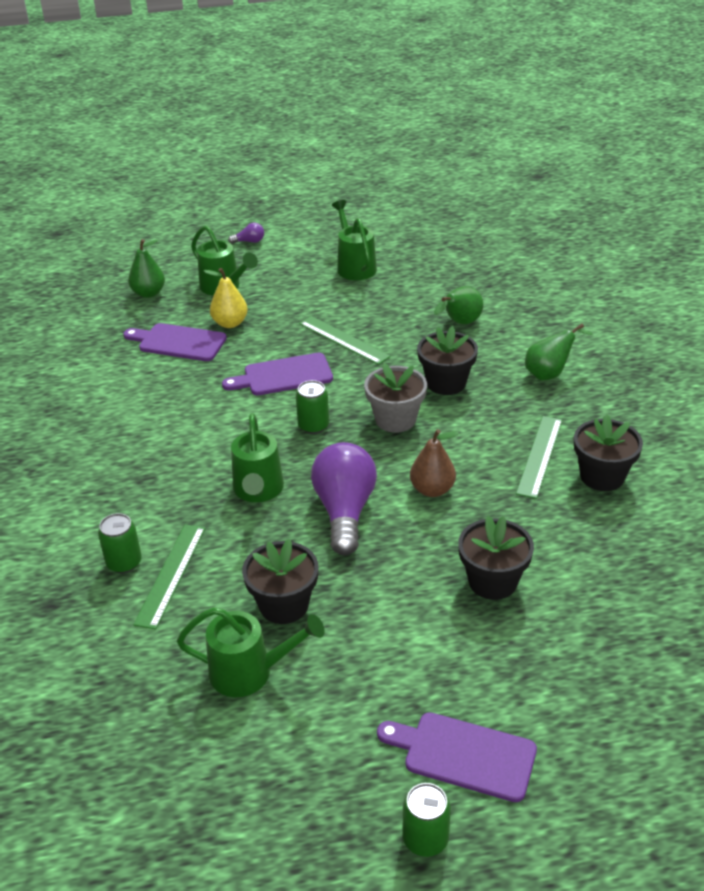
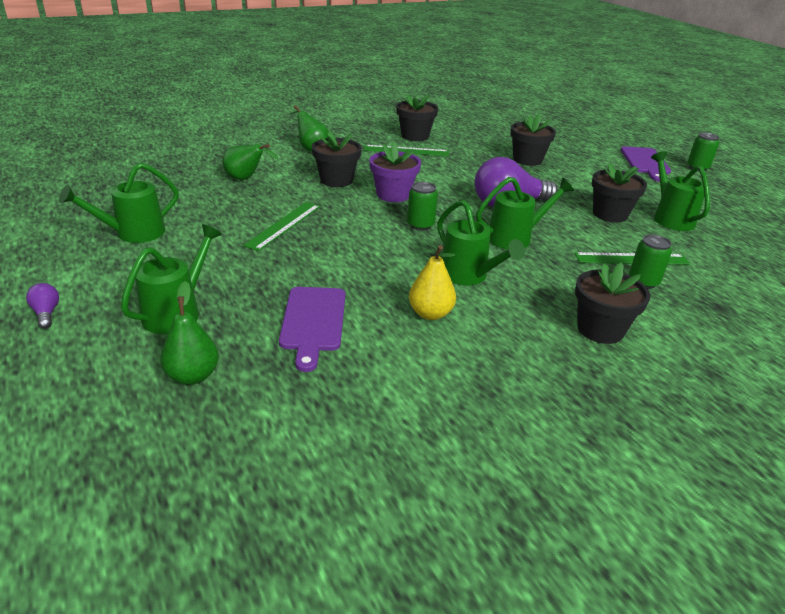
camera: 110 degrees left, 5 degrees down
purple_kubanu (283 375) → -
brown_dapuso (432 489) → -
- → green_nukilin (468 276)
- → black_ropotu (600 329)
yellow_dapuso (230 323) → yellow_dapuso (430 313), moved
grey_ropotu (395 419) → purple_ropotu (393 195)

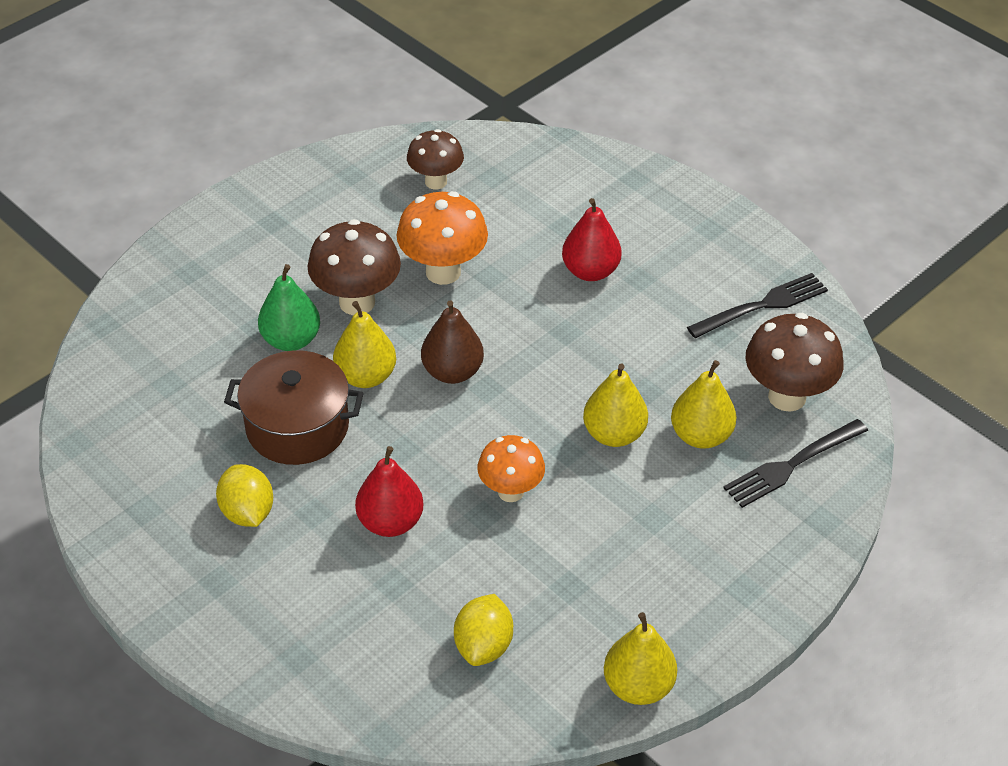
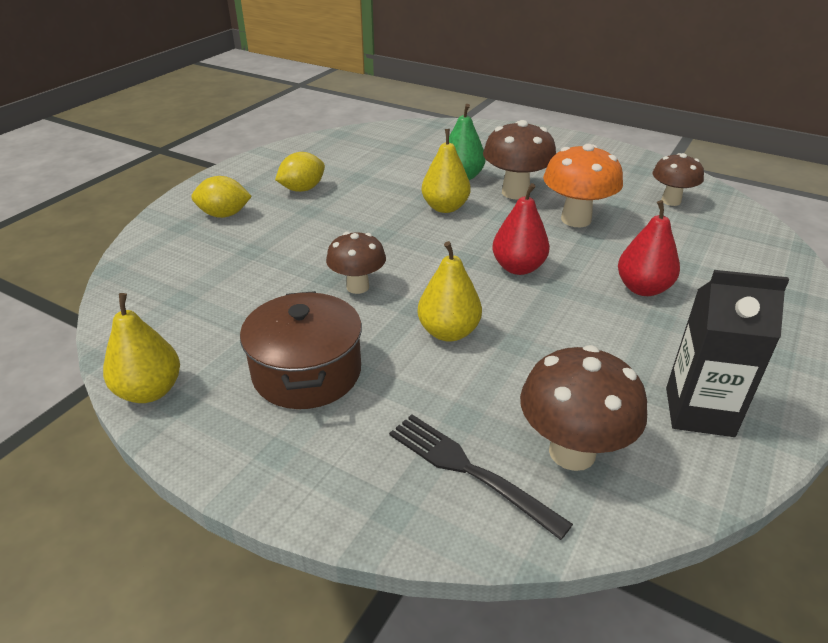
camera: 75 degrees right, 10 degrees down
brown_dapuso (452 372) → -
yellow_dapuso (701 436) → -
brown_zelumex (297 427) → brown_zelumex (307 372), moved
red_dapuso (390 522) → red_dapuso (518 268), moved
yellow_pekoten (483 646) → yellow_pekoten (224 215), moved
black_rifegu (762 306) → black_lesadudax (699 412)
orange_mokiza (510 491) → brown_mokiza (357 287)

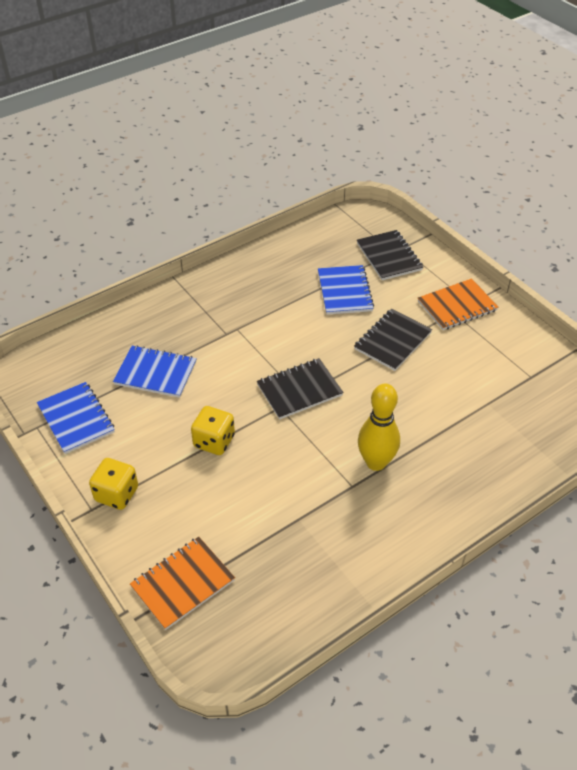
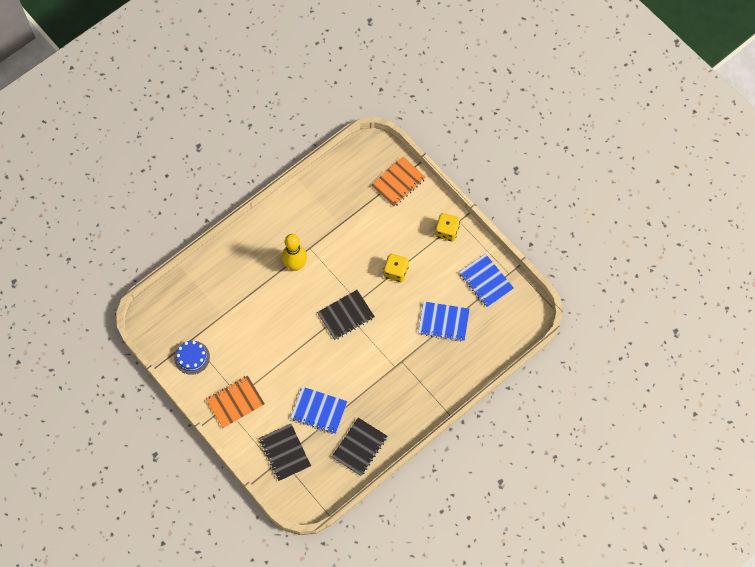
camera: 175 degrees right, 20 degrees up
- → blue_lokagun (192 357)
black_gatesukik (392 341) → black_gatesukik (359 447), moved
blue_gatesukik (344 291) → blue_gatesukik (319 411), 60 degrees counterclockwise

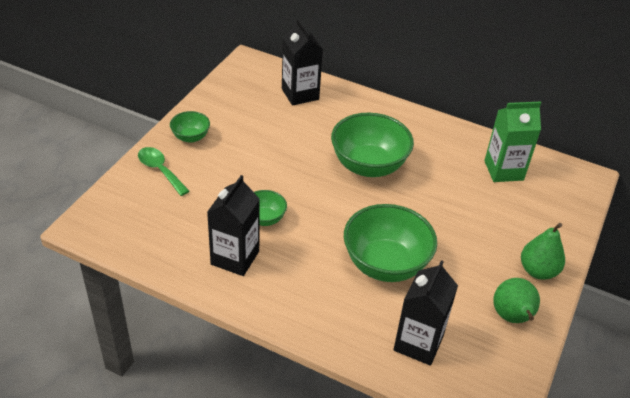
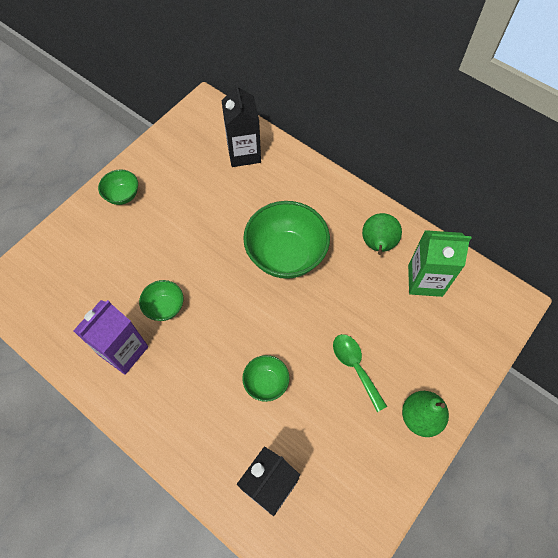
camera: 15 degrees right, 20 degrees up
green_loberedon (160 170) → green_loberedon (355 367), moved
green_dapuso (512 317) → green_dapuso (378 245), moved
black_lesadudax (235 258) → purple_lesadudax (123 351)
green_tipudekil (385 264) → green_tipudekil (266 383), x0.50

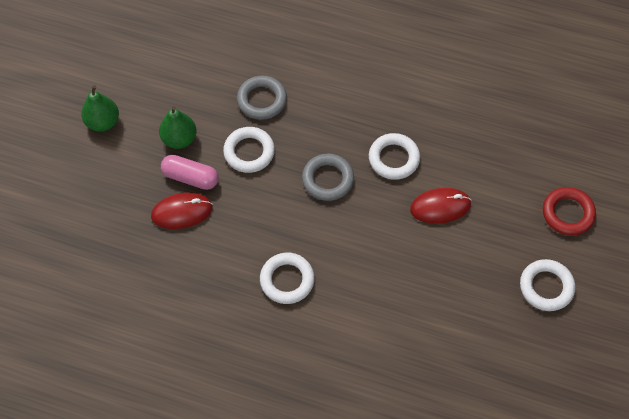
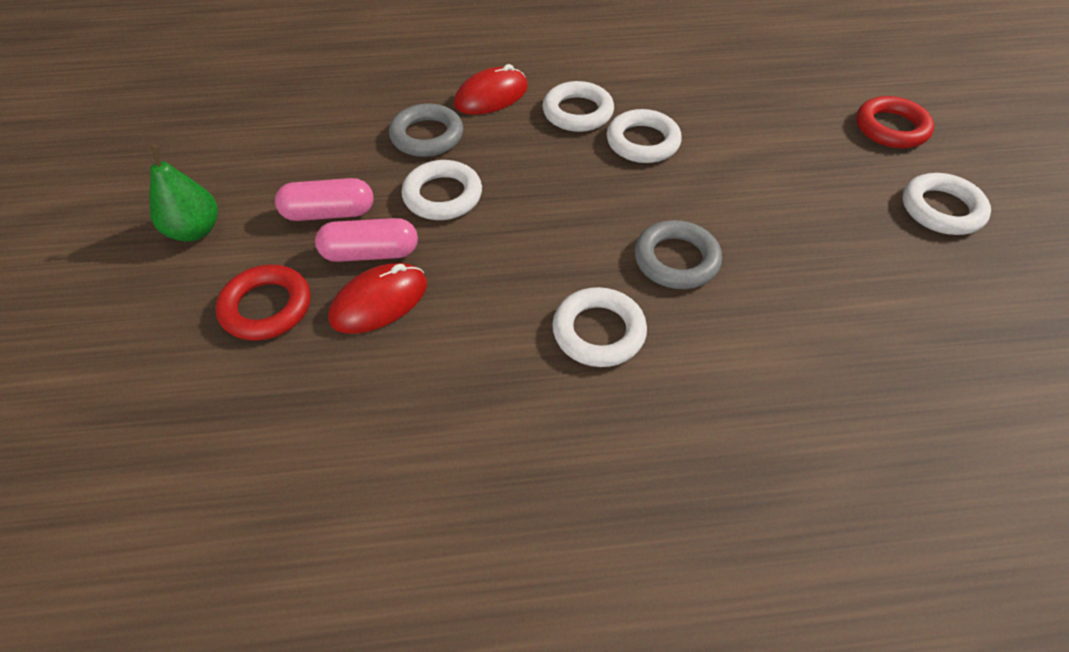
camera: 25 degrees left, 10 degrees down
- → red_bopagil (266 307)
- → white_bopagil (577 112)
grey_bopagil (328 179) → grey_bopagil (676 260), moved
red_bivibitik (440 207) → red_bivibitik (491 96), moved
green_dapuso (179 139) → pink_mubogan (329 213)

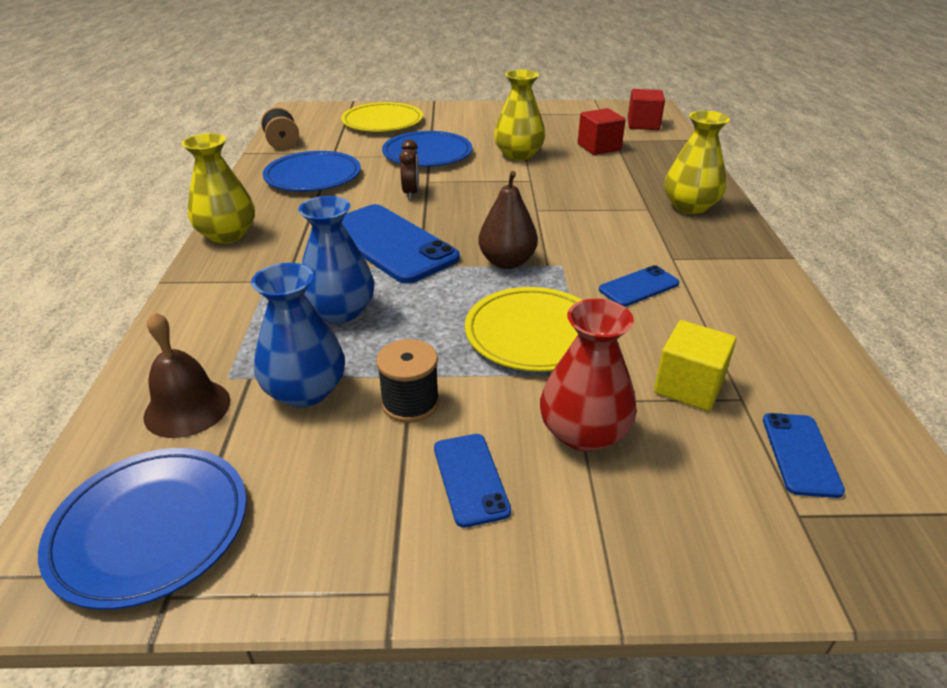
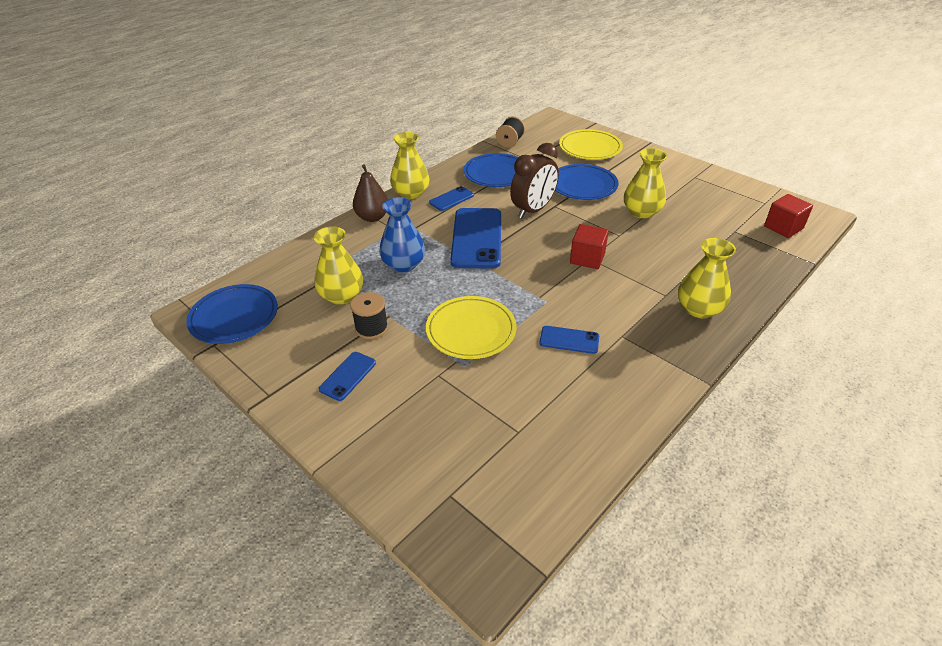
camera: 45 degrees right, 5 degrees up
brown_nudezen (187 408) → -
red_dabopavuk (583 433) → -
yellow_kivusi (688 386) → -
brown_dapuso (507 262) → brown_dapuso (372 217), moved
red_kivusi (599 147) → red_kivusi (587 258), moved
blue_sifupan (800 454) → blue_sifupan (451 199), moved
blue_dabopavuk (305 391) → yellow_dabopavuk (342 296)
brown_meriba (411 193) → brown_meriba (533 210), x1.83

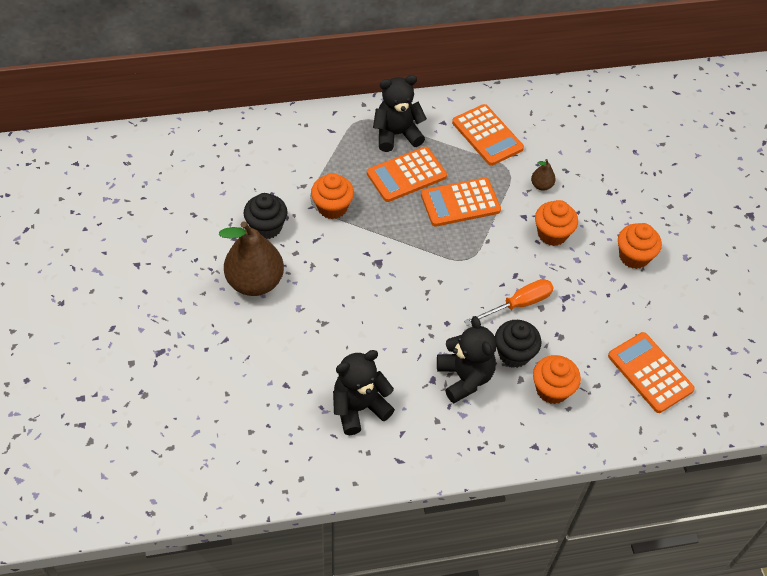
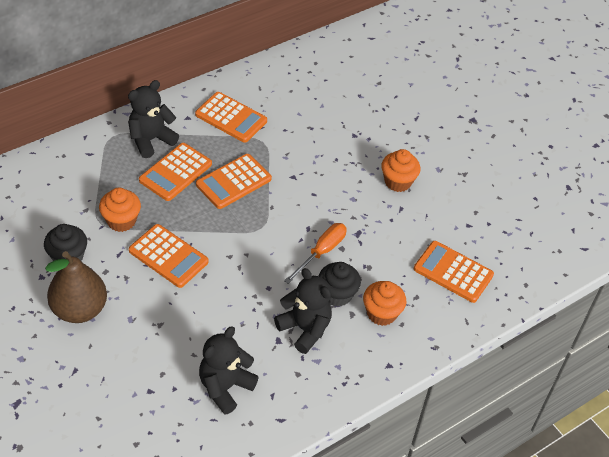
camera: 25 degrees left, 5 degrees down
brown_dapuso (541 185) → -
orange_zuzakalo (552 234) → -
- → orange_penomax (168 256)

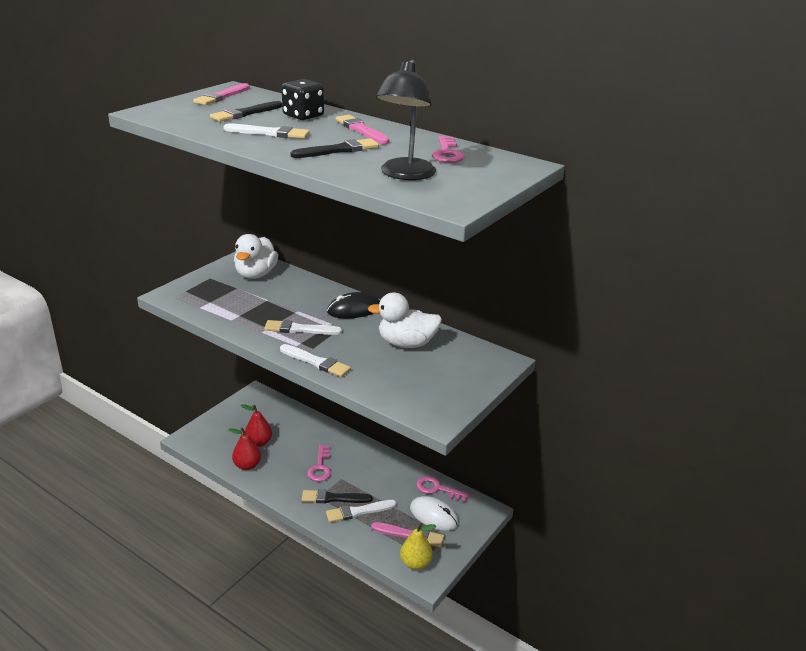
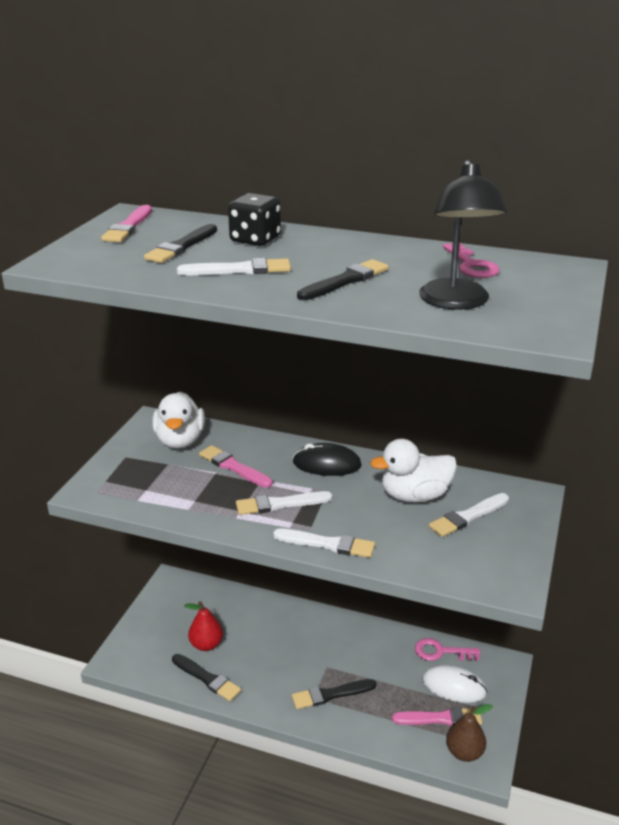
camera: 15 degrees left, 0 degrees up
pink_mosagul (320 467) → -
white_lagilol (358 511) → white_lagilol (468 516), moved
pink_lagilol (361 130) → pink_lagilol (233 467), moved
red_dapuso (247 465) → black_lagilol (207 678)
yellow_dapuso (415 563) → brown_dapuso (464 752)
black_bivibitik (354 309) → black_bivibitik (327 464), 45 degrees clockwise

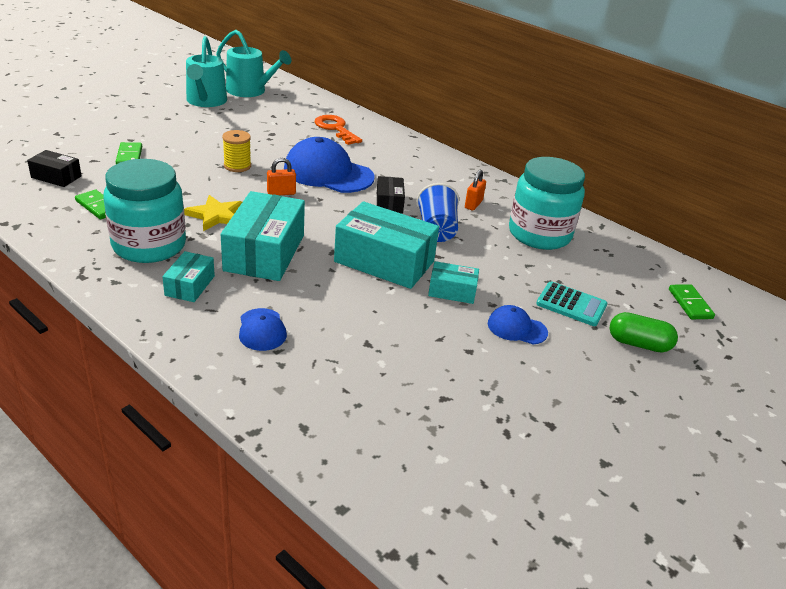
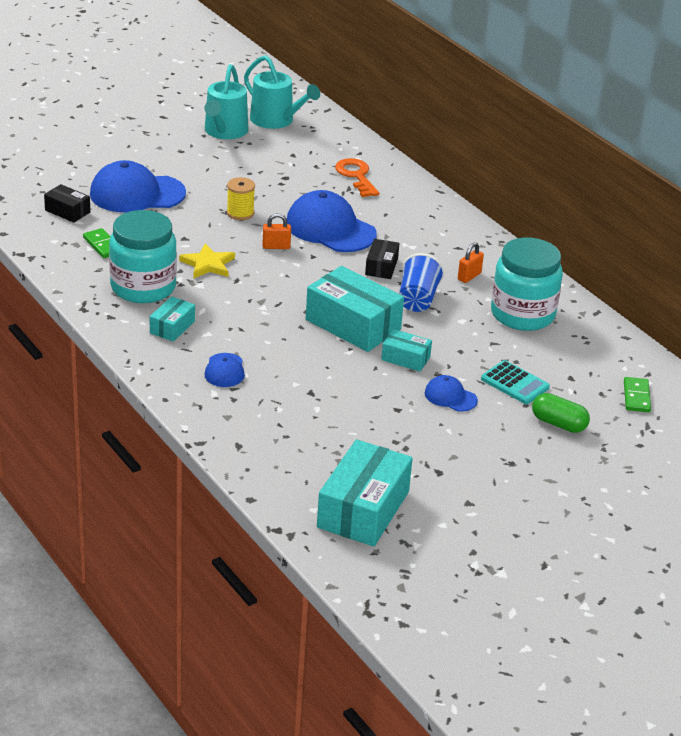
camera: 15 degrees right, 0 degrees up
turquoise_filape (264 253) → turquoise_filape (363 509), moved
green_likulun (129 156) → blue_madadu (137 194)

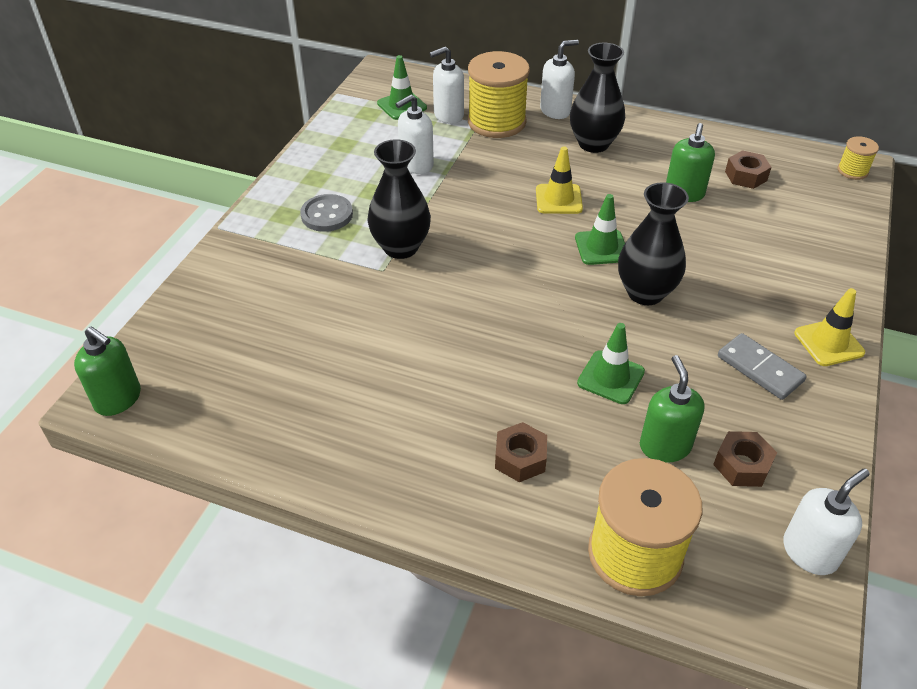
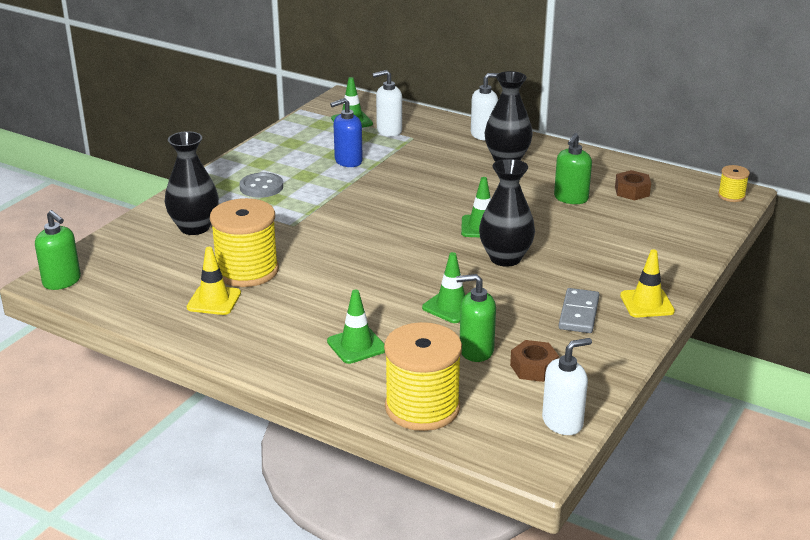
camera: 10 degrees right, 15 degrees down
black_dabopavuk (400 247) → black_dabopavuk (194 227), moved
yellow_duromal (496 122) → yellow_duromal (247 271), moved
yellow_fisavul (558 199) → yellow_fisavul (214 300), moved
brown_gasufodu (520 458) → green_fisavul (356 345)
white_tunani (416 165) → blue_tunani (348 161)
green_tunani (665 446) → green_tunani (476 350), 90 degrees counterclockwise
grey_likulun (759 369) → grey_likulun (578 313), 45 degrees clockwise

